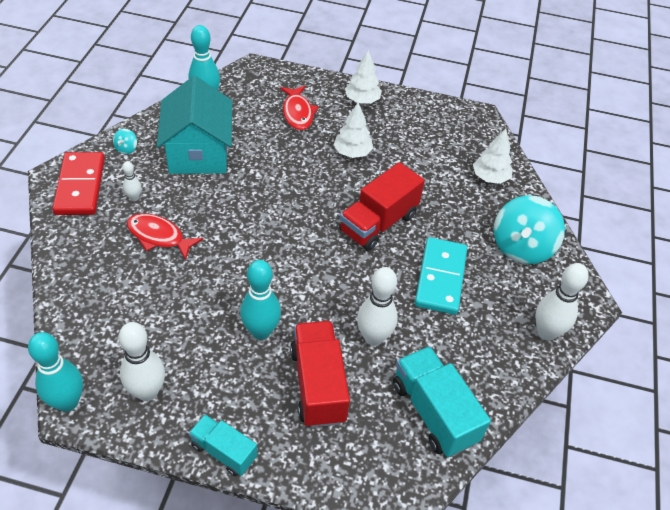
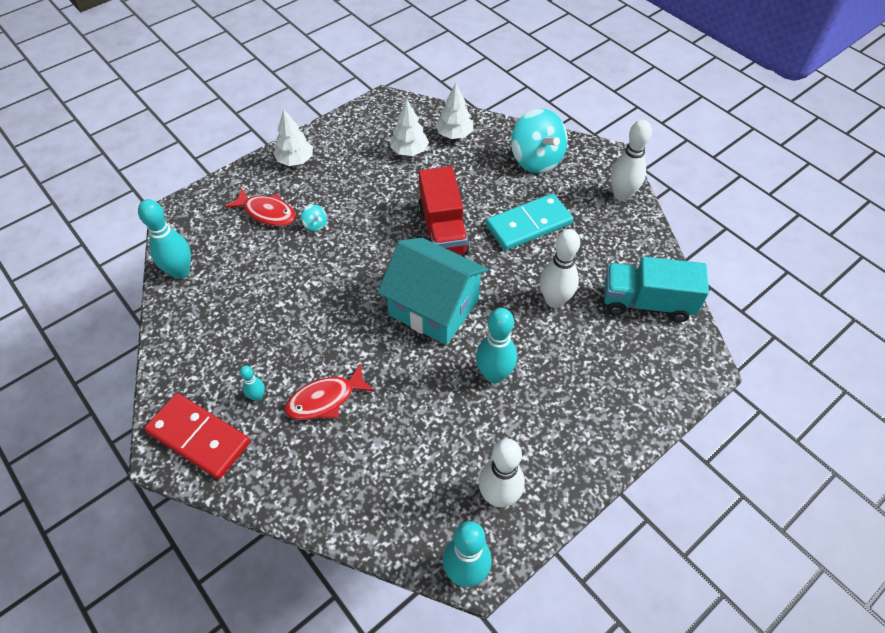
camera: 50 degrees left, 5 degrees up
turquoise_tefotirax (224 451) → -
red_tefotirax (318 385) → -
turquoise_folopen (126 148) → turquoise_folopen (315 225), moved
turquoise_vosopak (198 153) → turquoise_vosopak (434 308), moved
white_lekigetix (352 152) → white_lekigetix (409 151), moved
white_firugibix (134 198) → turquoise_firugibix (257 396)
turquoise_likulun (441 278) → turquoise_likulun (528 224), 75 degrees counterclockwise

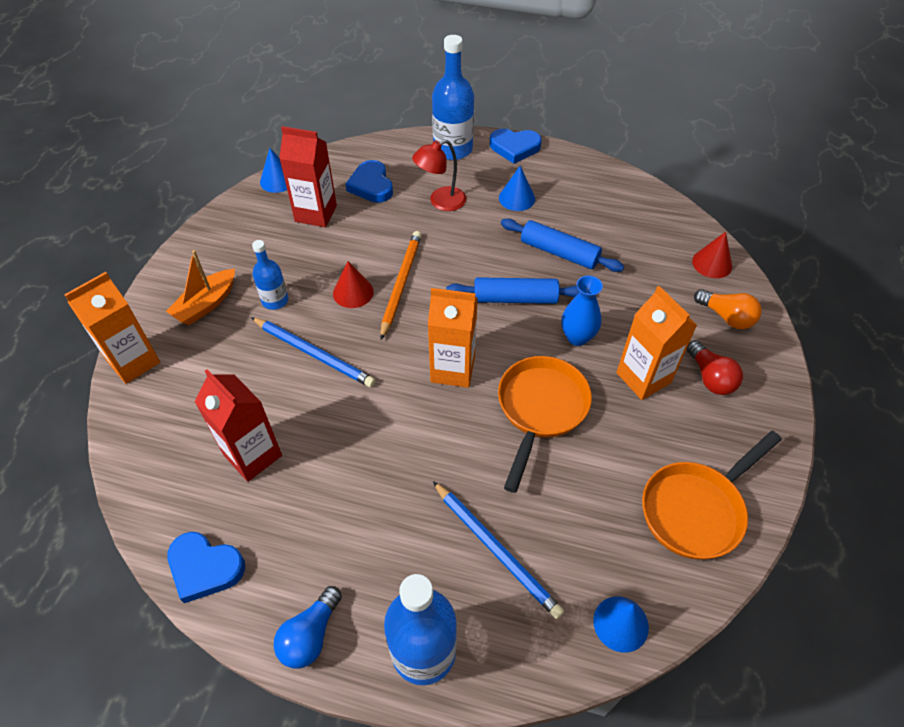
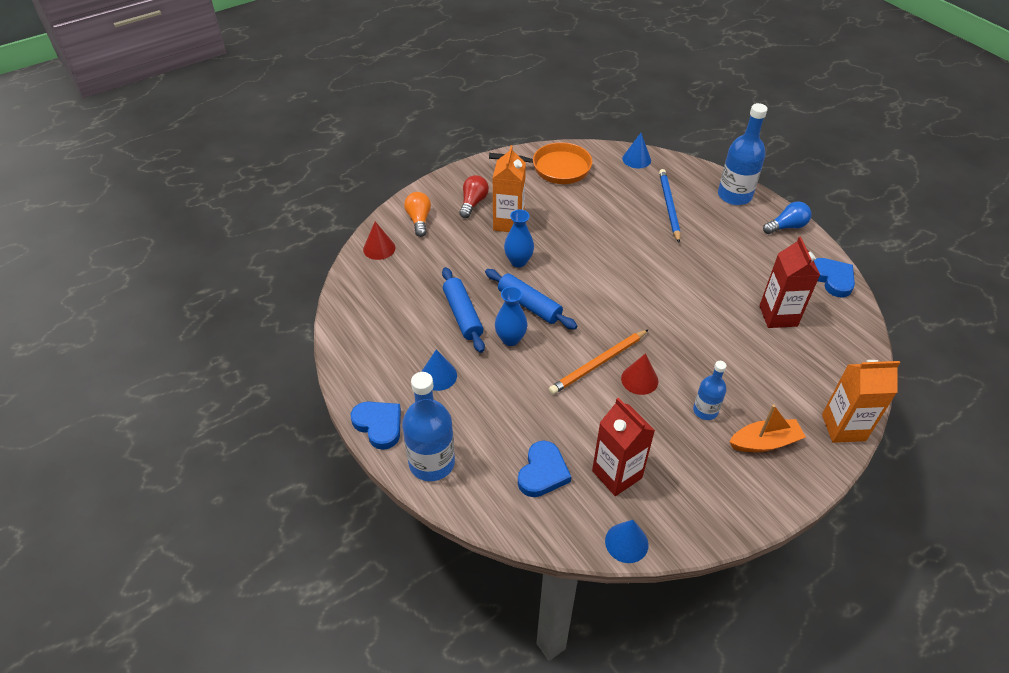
camera: 140 degrees left, 5 degrees down
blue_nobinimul (313 353) → -
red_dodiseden (440 202) → -
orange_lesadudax (452 369) → -
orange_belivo (540 409) → -
- → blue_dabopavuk (510 339)

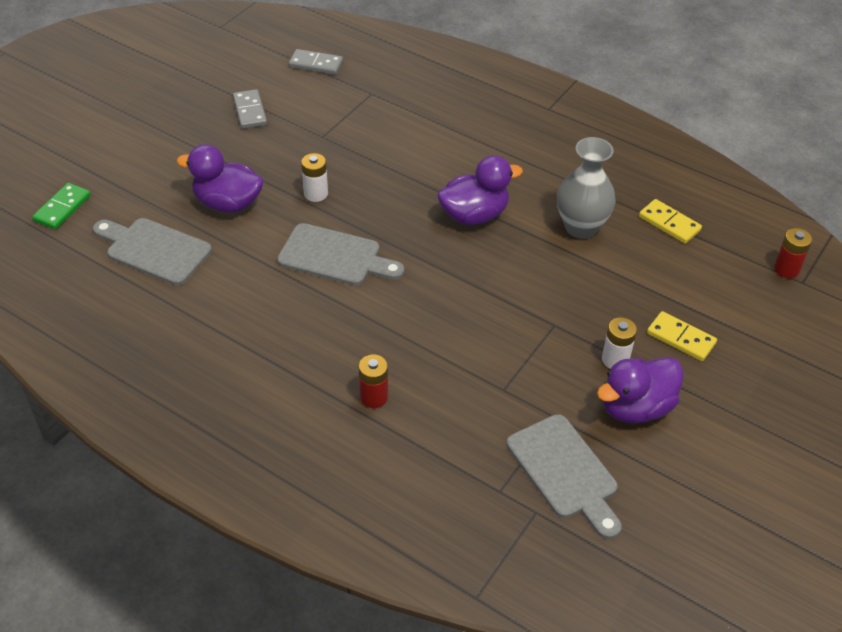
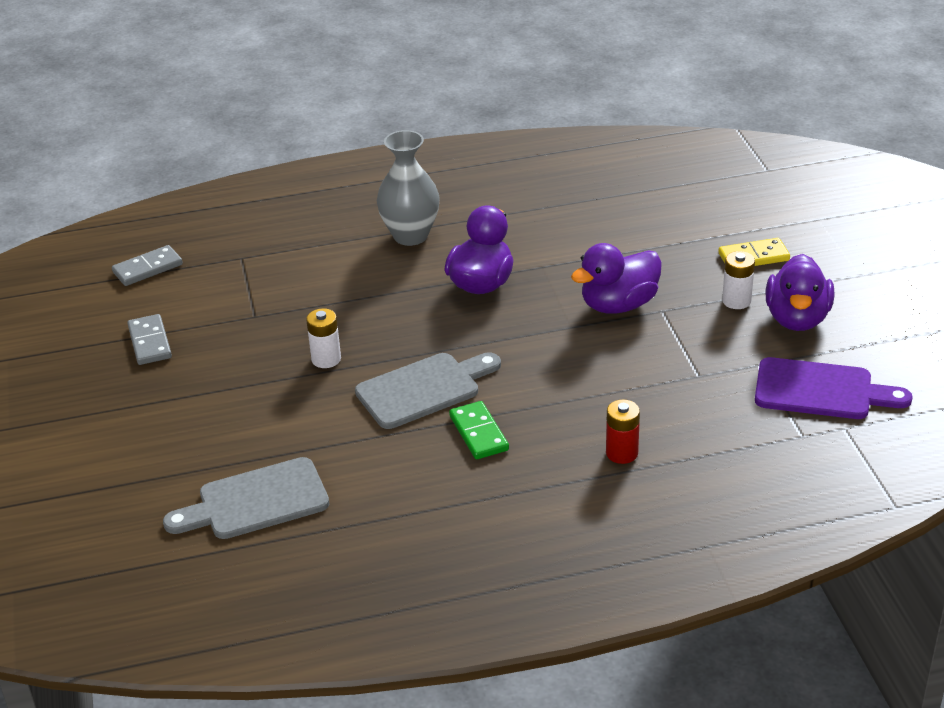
camera: 45 degrees left, 10 degrees down
yellow_likulun (669 223) → -
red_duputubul (786 269) → -
green_likulun (62 208) → green_likulun (479 433), moved
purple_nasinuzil (228 203) → purple_nasinuzil (618 305), moved
grey_dabopavuk (581 227) → grey_dabopavuk (410 235), moved
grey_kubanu (565 472) → purple_kubanu (821 390)
grey_likulun (250 111) → grey_likulun (150 342), 45 degrees clockwise

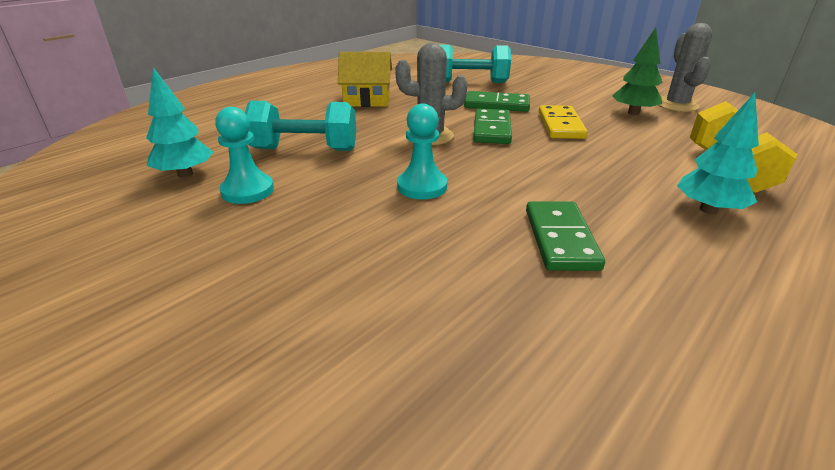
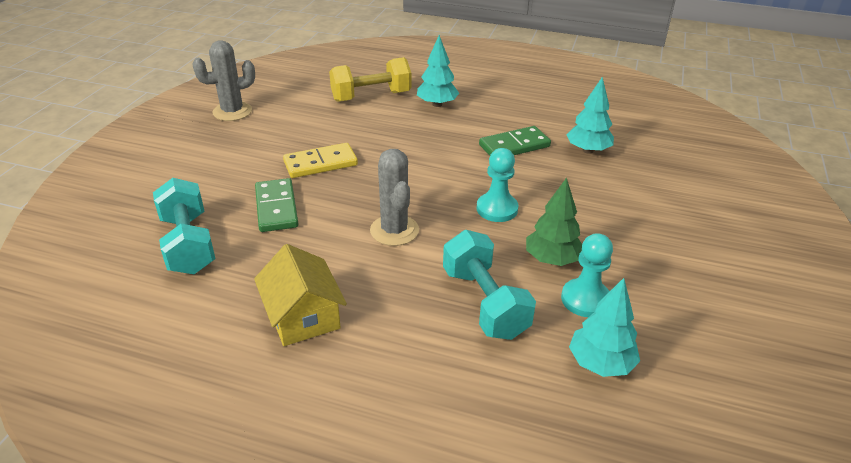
camera: 115 degrees left, 5 degrees up
green_likulun (491 129) → -
- → turquoise_lekigetix (588 150)
green_lekigetix (633 113) → green_lekigetix (552 259), moved

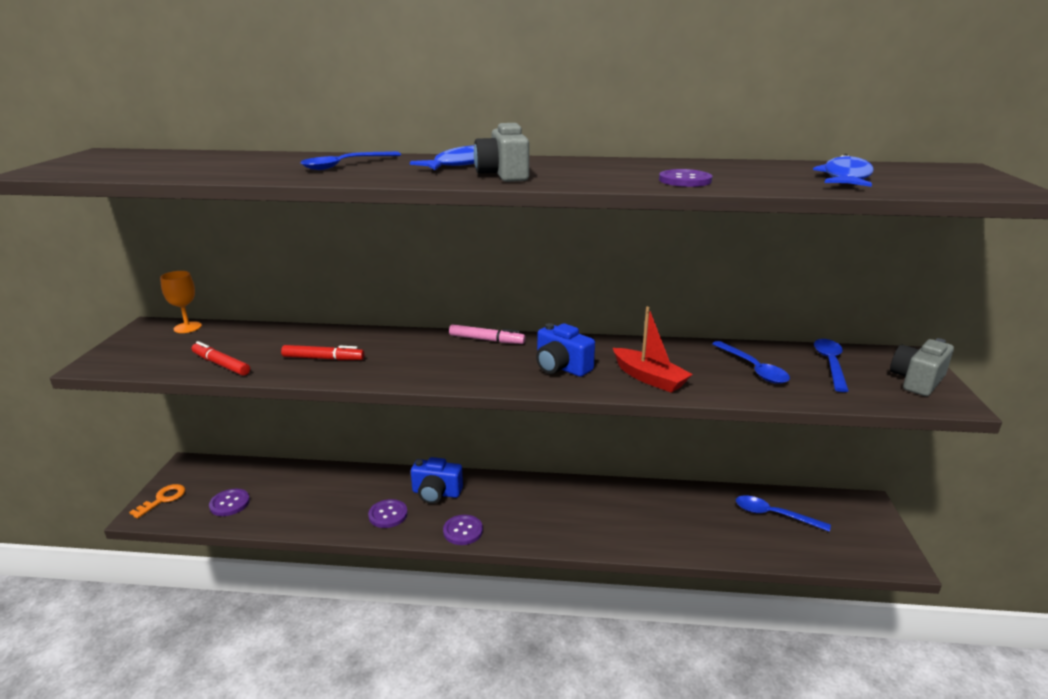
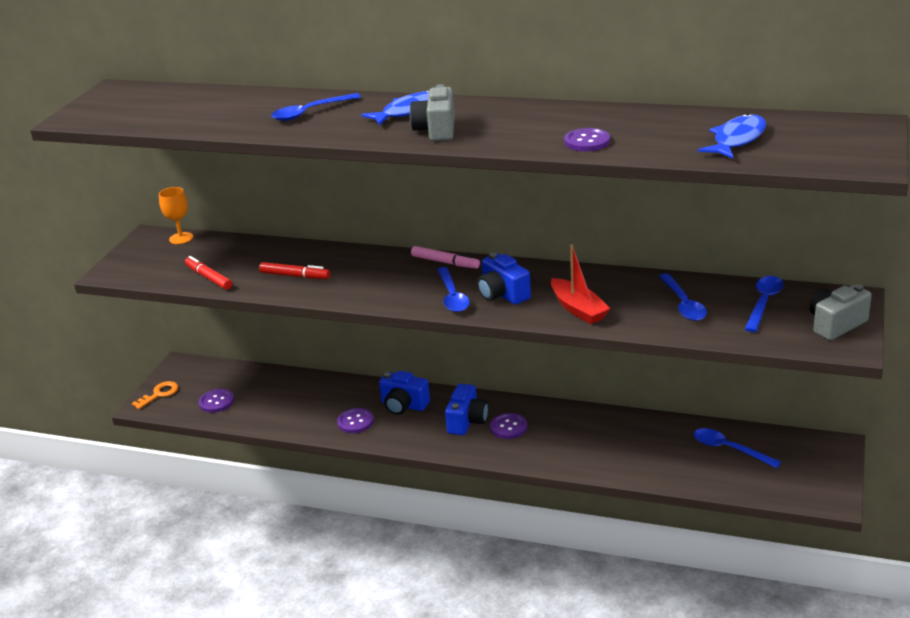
camera: 15 degrees right, 5 degrees up
- → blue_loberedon (452 296)
- → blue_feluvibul (467 421)
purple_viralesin (463 531) → purple_viralesin (508 427), moved

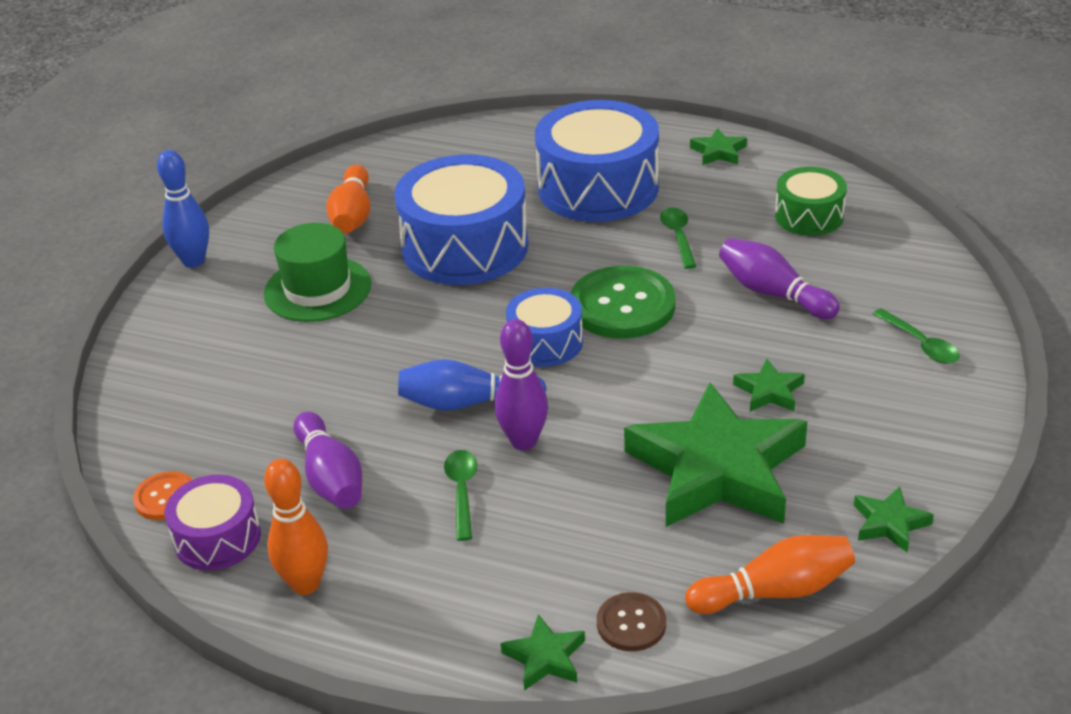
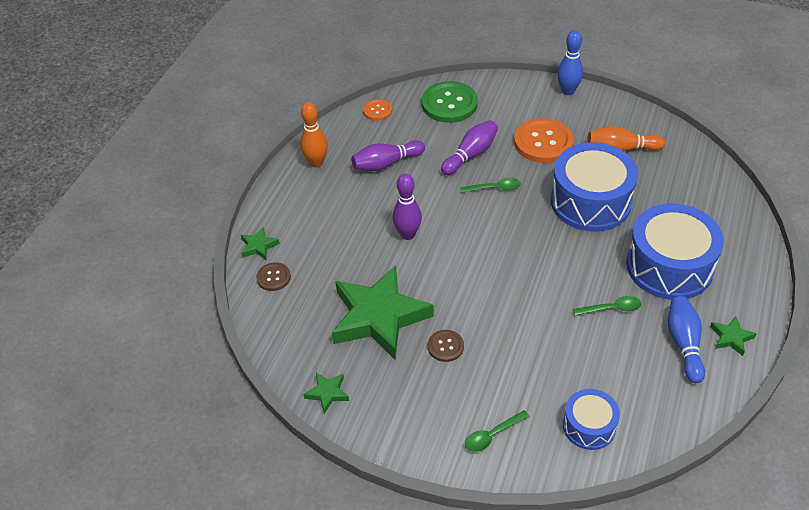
camera: 90 degrees right, 10 degrees up
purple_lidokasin (217 538) → -
orange_firugibix (774 591) → -
green_lidokasin (809 216) → -
blue_firugibix (466 403) → blue_firugibix (684 344), moved
green_loberedon (462 492) → green_loberedon (494 188), moved
blue_lidokasin (545 342) → blue_lidokasin (589 426), moved
green_viralesin (622 306) → green_viralesin (449 104), moved
purple_firugibix (773 293) → purple_firugibix (471 155), moved
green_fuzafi (317 289) → orange_viralesin (543 142)
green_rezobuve (769 391) → brown_viralesin (445 346)

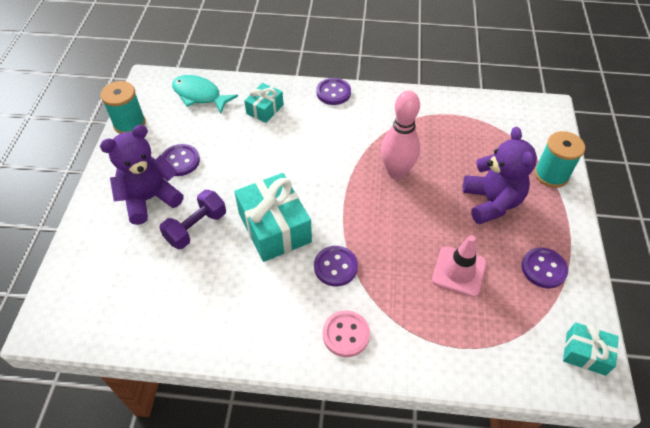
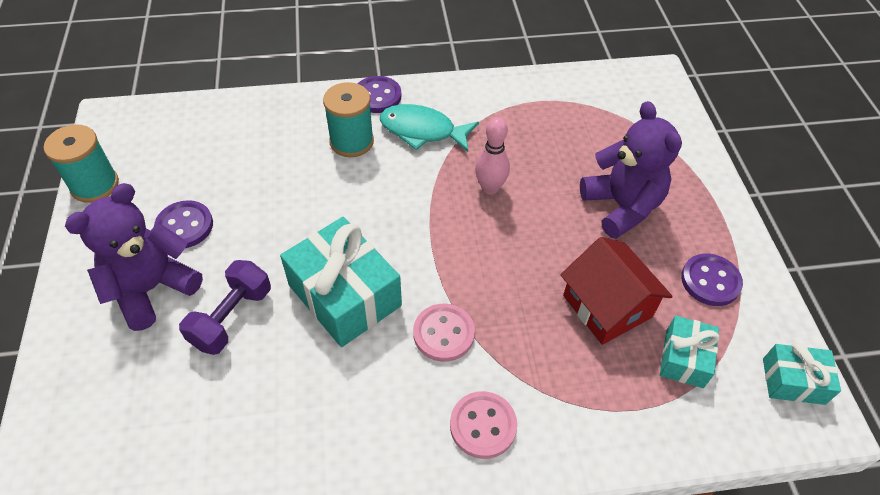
camera: 15 degrees left, 0 degrees up
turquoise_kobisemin (200 95) → turquoise_kobisemin (422 131), moved
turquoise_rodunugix (265 109) → turquoise_rodunugix (684 359), moved
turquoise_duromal (551 175) → turquoise_duromal (351 142), moved
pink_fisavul (459 271) → red_vosopak (607 306)
purple_viralesin (335 267) → pink_viralesin (443 333)
pink_firugibix (396 172) → pink_firugibix (490 188), x0.66

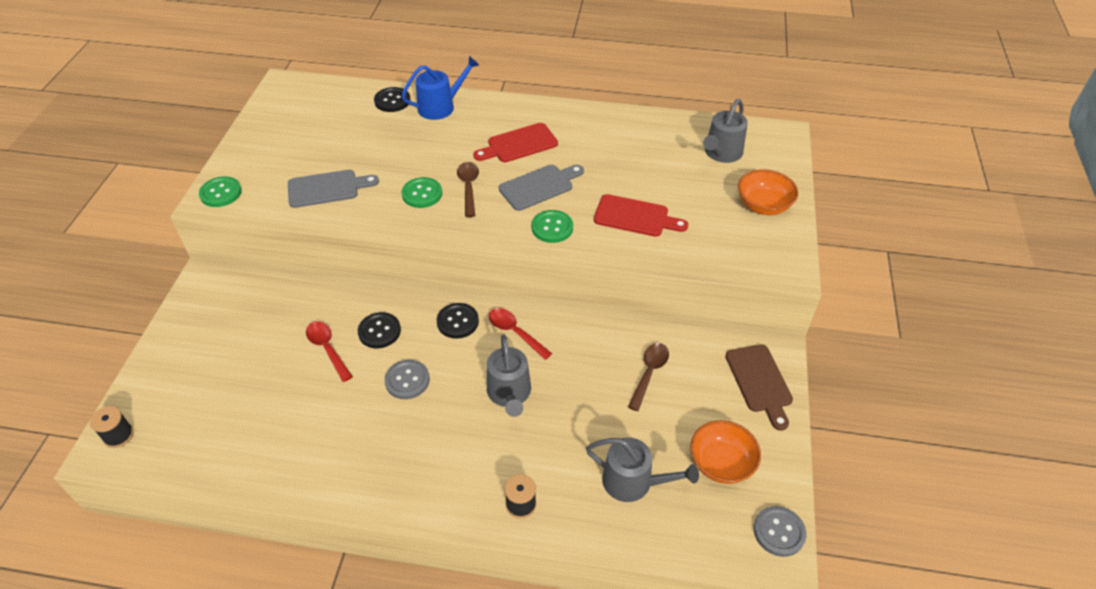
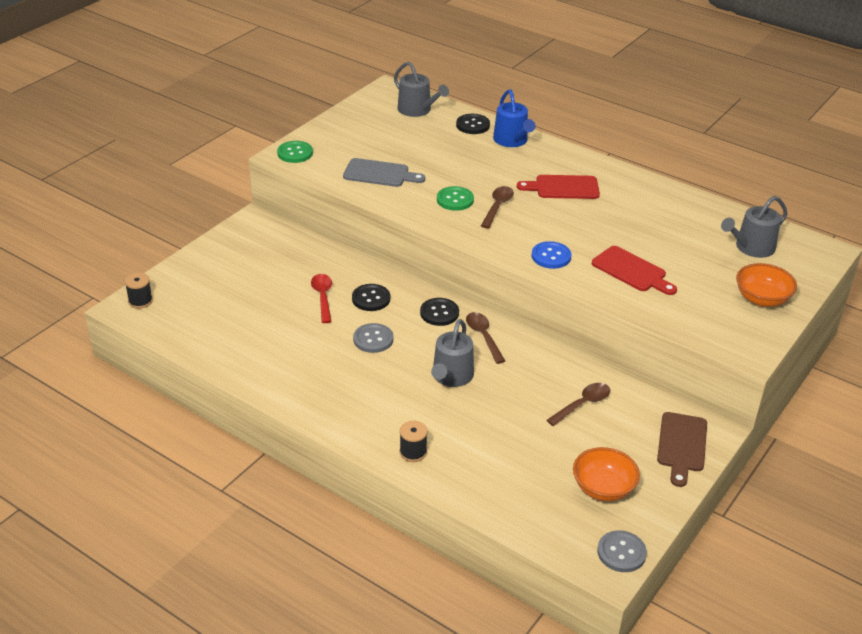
camera: 25 degrees right, 10 degrees down
grey_kubanu (539 186) → -
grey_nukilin (633 482) → grey_nukilin (417 110), moved
red_loberedon (515 332) → brown_loberedon (483 336)
green_viralesin (552 227) → blue_viralesin (551 256)
blue_nukilin (440 106) → blue_nukilin (512 140), 75 degrees clockwise

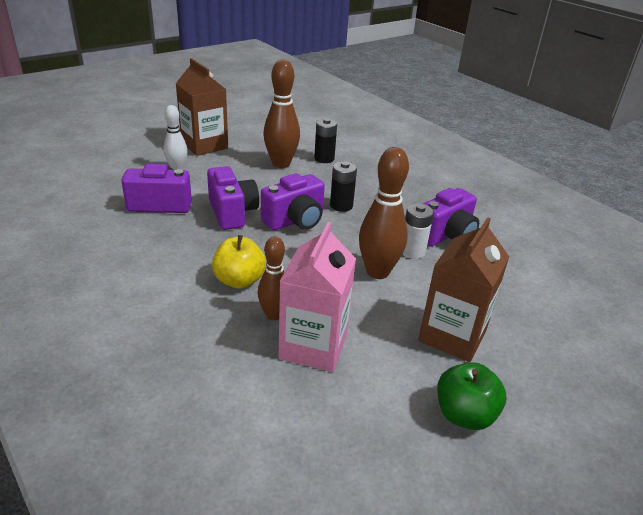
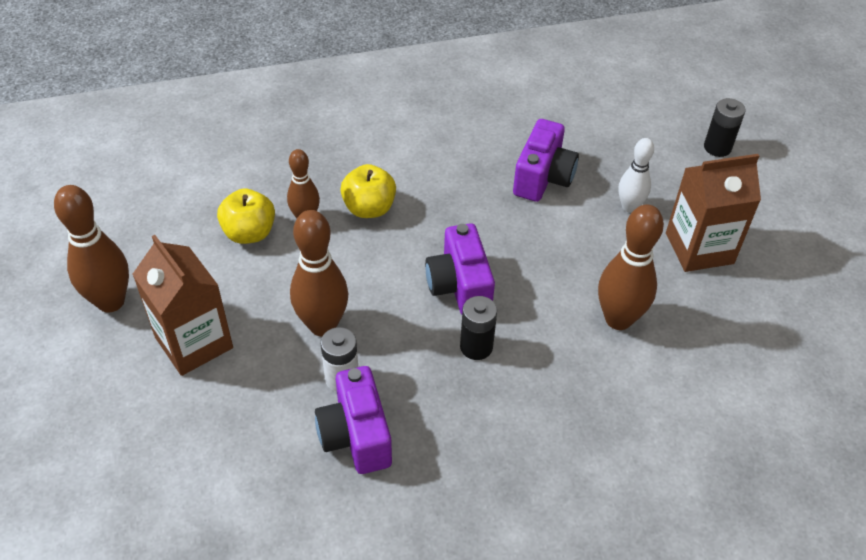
camera: 115 degrees right, 15 degrees up
purple_feluvibul (232 213) → -
black_duputubul (324 158) → black_duputubul (717 147), moved
pink_lesadudax (313 346) → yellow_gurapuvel (249 233)
green_gurapuvel (464 414) → brown_firugibix (111 301)

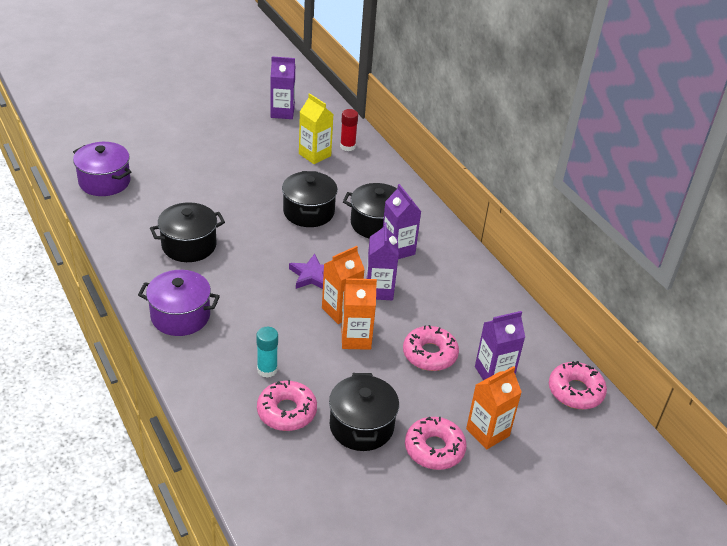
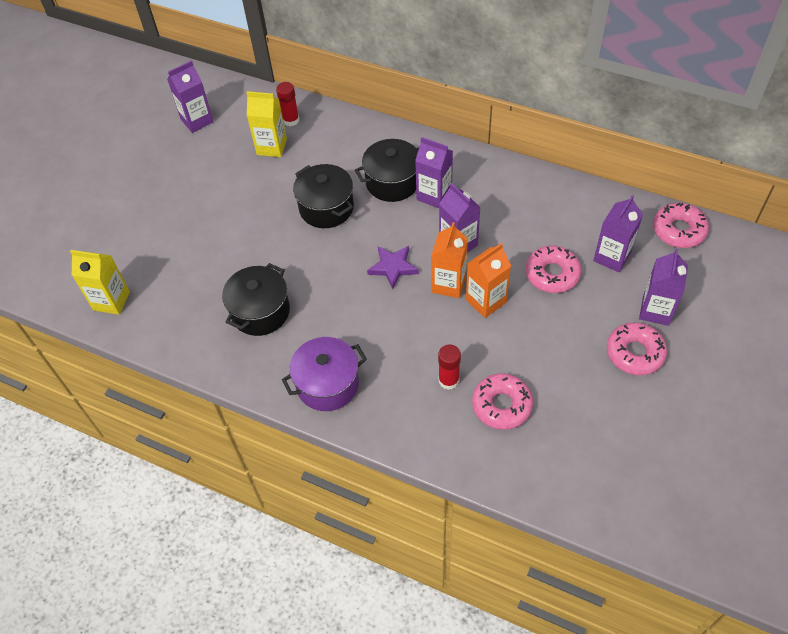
camera: 30 degrees left, 15 degrees up
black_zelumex (361 426) → -
purple_zelumex (104 182) → yellow_lesadudax (111 301)
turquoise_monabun (267 370) → red_monabun (448 380)
orange_lesadudax (487 432) → purple_lesadudax (655 310)

